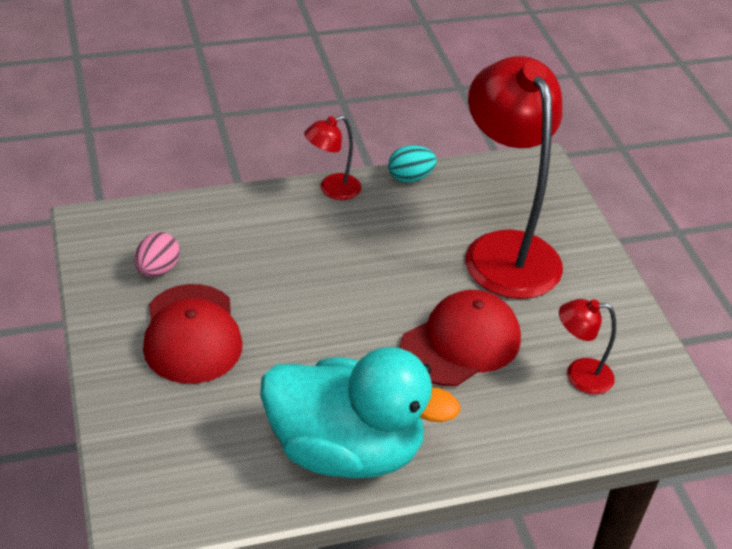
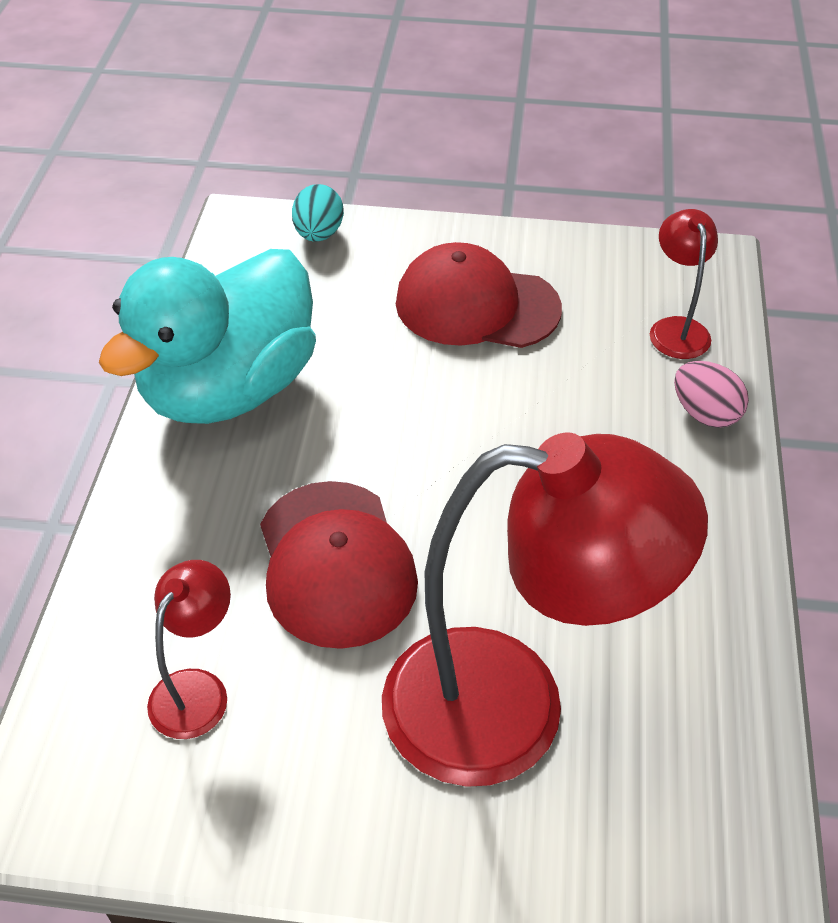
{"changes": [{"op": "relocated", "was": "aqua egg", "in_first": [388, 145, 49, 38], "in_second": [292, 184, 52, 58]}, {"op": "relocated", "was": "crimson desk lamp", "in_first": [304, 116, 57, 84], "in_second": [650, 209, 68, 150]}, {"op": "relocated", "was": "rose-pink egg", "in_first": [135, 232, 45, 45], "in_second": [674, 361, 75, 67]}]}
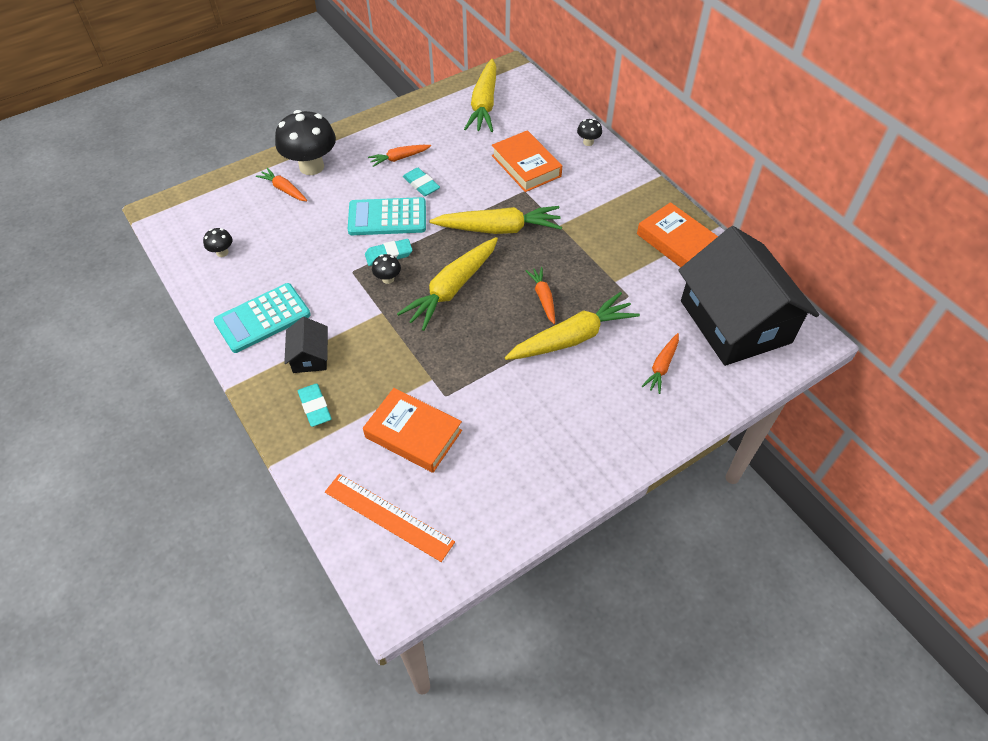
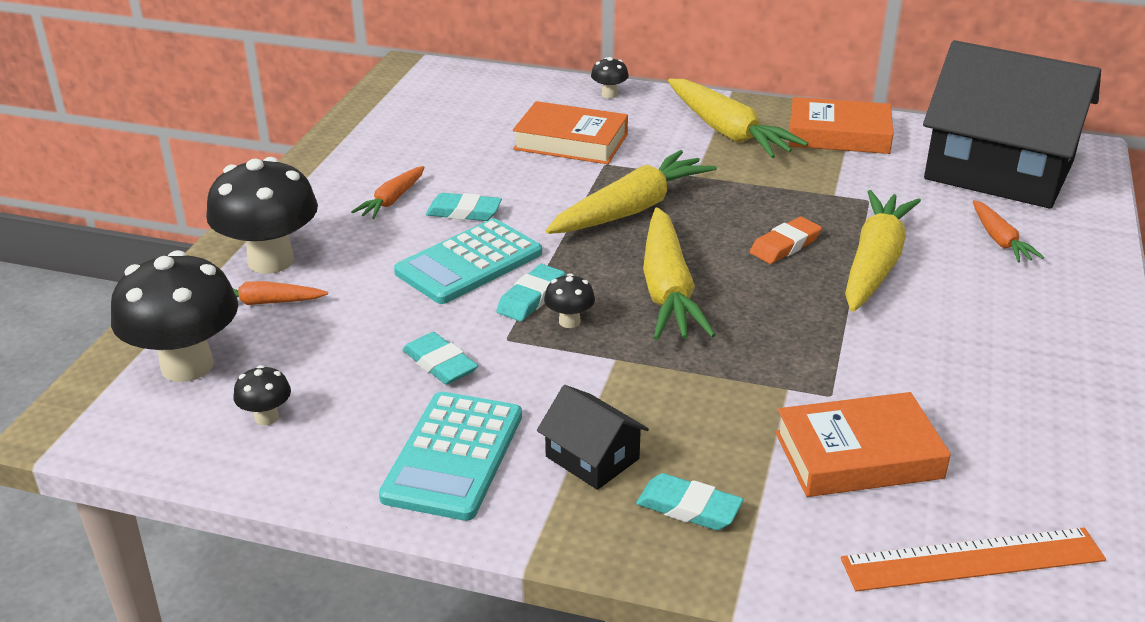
{"changes": [{"op": "appeared", "now": "jet-black toadstool", "in_second": [111, 250, 127, 132]}, {"op": "appeared", "now": "aqua gum eraser", "in_second": [402, 332, 76, 53]}, {"op": "relocated", "was": "bright yellow carrot", "in_first": [464, 59, 32, 73], "in_second": [668, 79, 140, 79]}, {"op": "exchanged", "was": "orange-coloured carrot", "now": "orange-coloured gum eraser", "in_first": [525, 267, 30, 57], "in_second": [750, 217, 72, 47]}]}
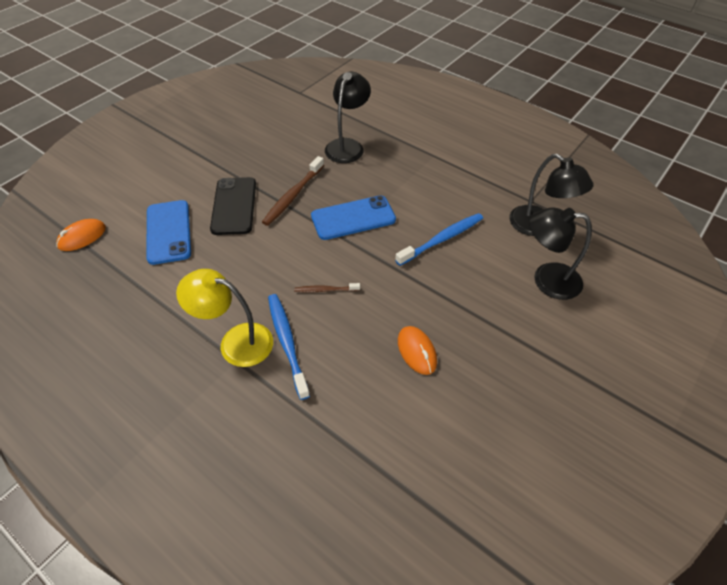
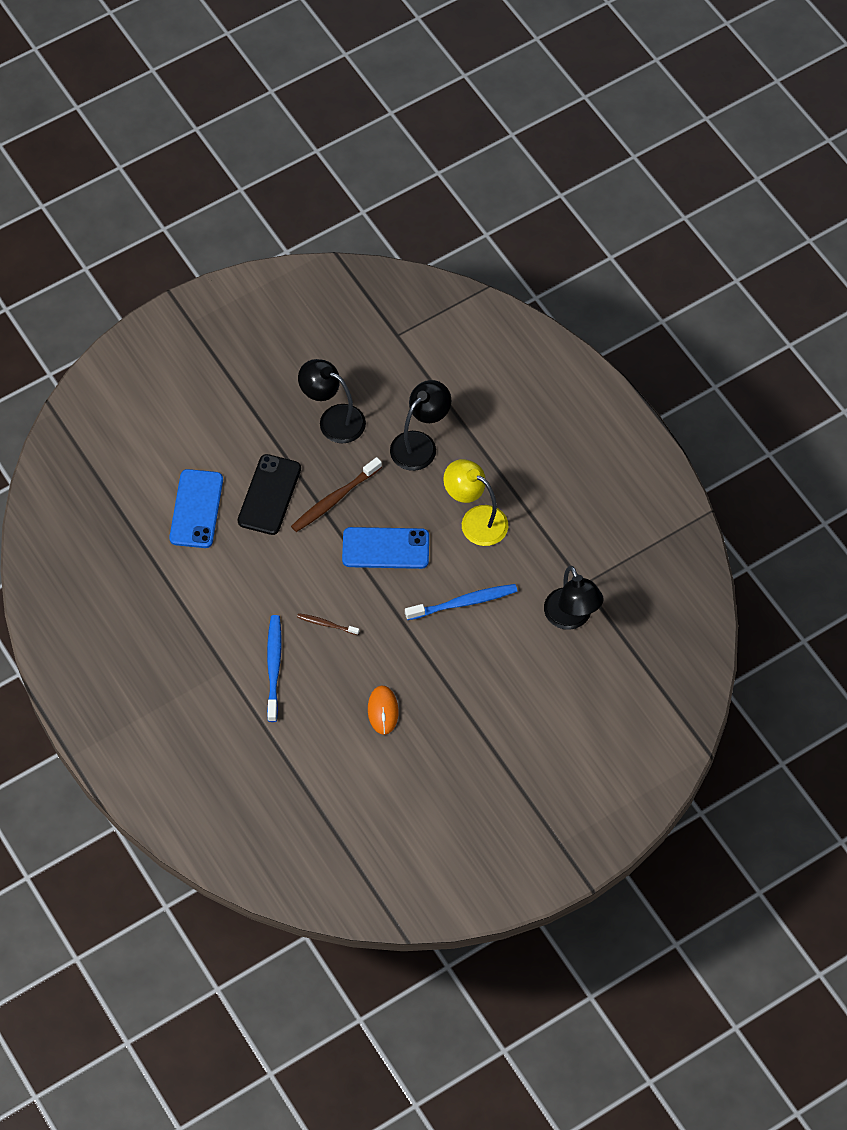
{"changes": [{"op": "relocated", "was": "jet-black desk lamp", "in_first": [529, 208, 63, 92], "in_second": [298, 359, 68, 84]}, {"op": "relocated", "was": "bright yellow desk lamp", "in_first": [176, 269, 97, 98], "in_second": [443, 459, 65, 87]}, {"op": "missing", "was": "orange-coloured PC mouse", "in_first": [56, 219, 50, 32]}]}
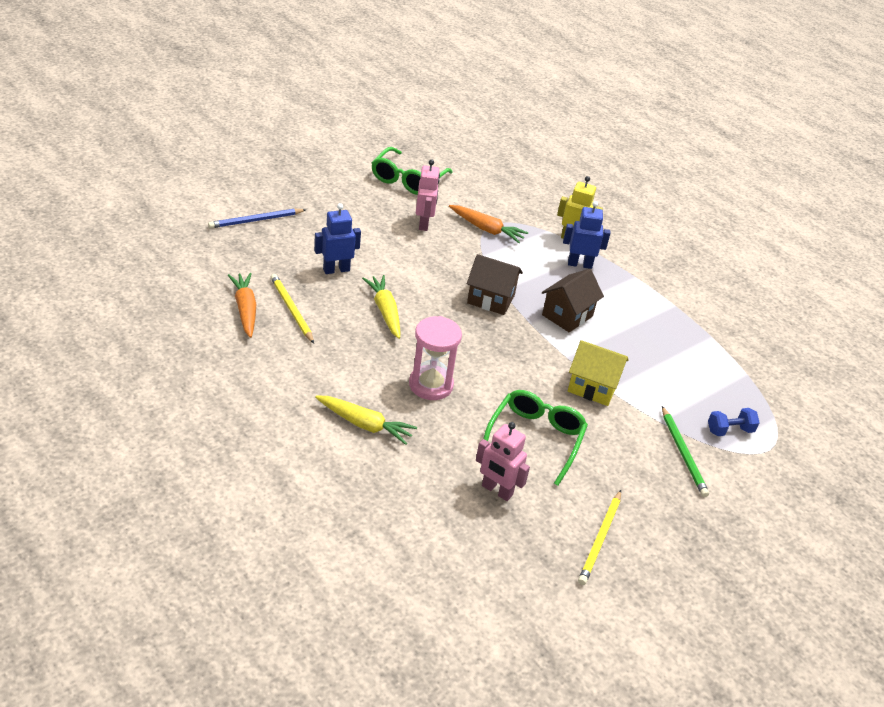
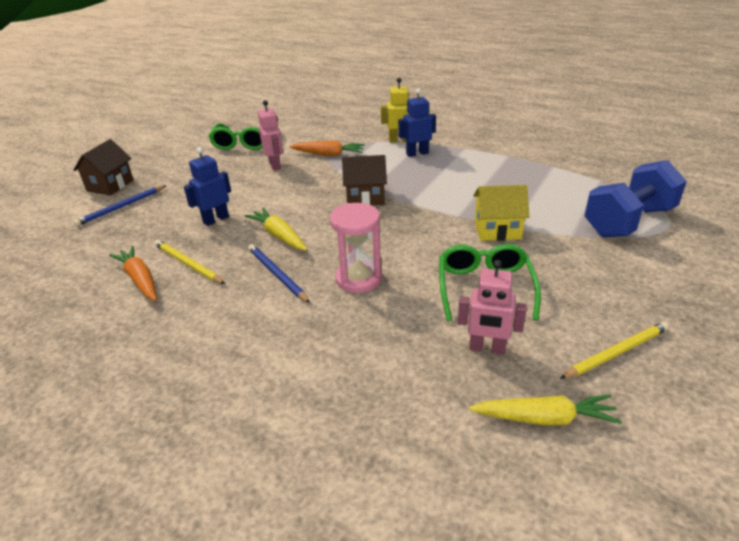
{"changes": [{"op": "relocated", "was": "dark brown house", "in_first": [542, 269, 62, 64], "in_second": [73, 139, 61, 57]}, {"op": "appeared", "now": "royal blue wooden pencil", "in_second": [248, 244, 62, 59]}, {"op": "relocated", "was": "bright yellow carrot", "in_first": [315, 396, 102, 49], "in_second": [469, 394, 153, 31]}, {"op": "spun", "was": "bright yellow wooden pencil", "in_first": [578, 490, 43, 95], "in_second": [560, 322, 109, 57], "clockwise": -120}, {"op": "size", "was": "royal blue free weight", "in_first": [708, 408, 52, 28], "in_second": [584, 160, 103, 77], "ratio": 2.29}, {"op": "missing", "was": "leaf-green wooden pencil", "in_first": [662, 406, 47, 91]}]}
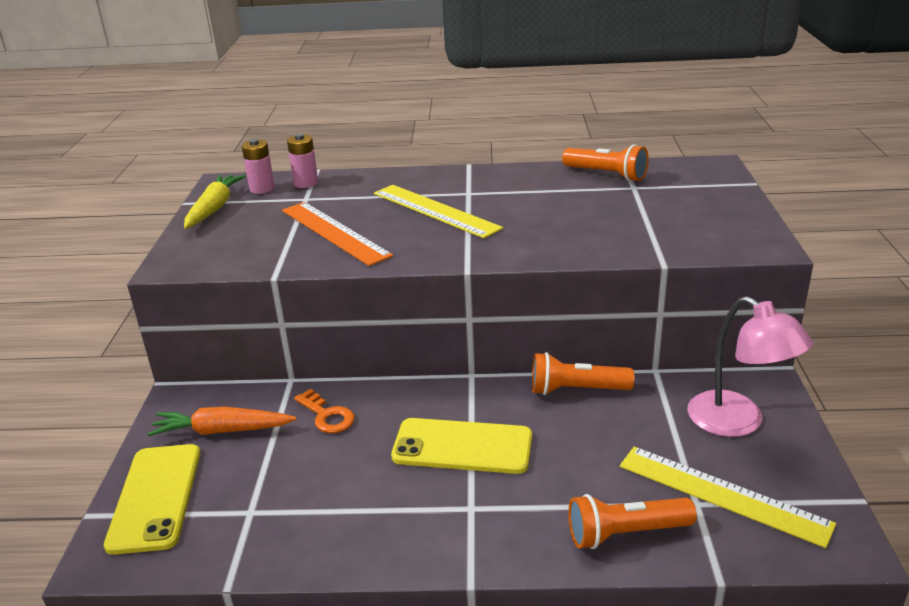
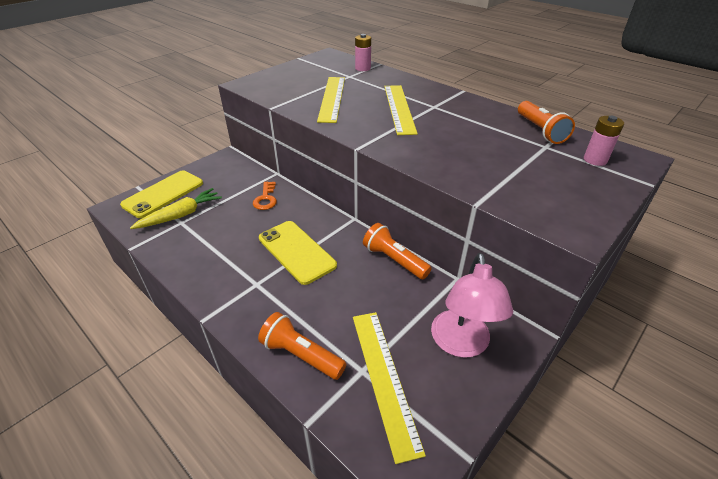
{"changes": [{"op": "relocated", "was": "bright yellow carrot", "in_first": [184, 175, 61, 54], "in_second": [130, 188, 92, 41]}, {"op": "colour", "was": "orange-coloured straightedge", "now": "bright yellow straightedge", "in_first": [282, 202, 111, 64], "in_second": [317, 77, 28, 46]}, {"op": "relocated", "was": "rose-pink AA battery", "in_first": [242, 139, 33, 55], "in_second": [584, 116, 40, 50]}, {"op": "missing", "was": "orange-coloured carrot", "in_first": [147, 407, 150, 29]}]}
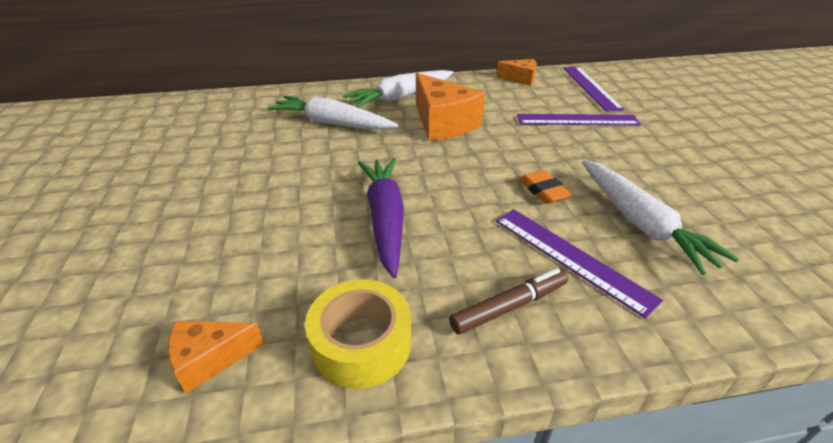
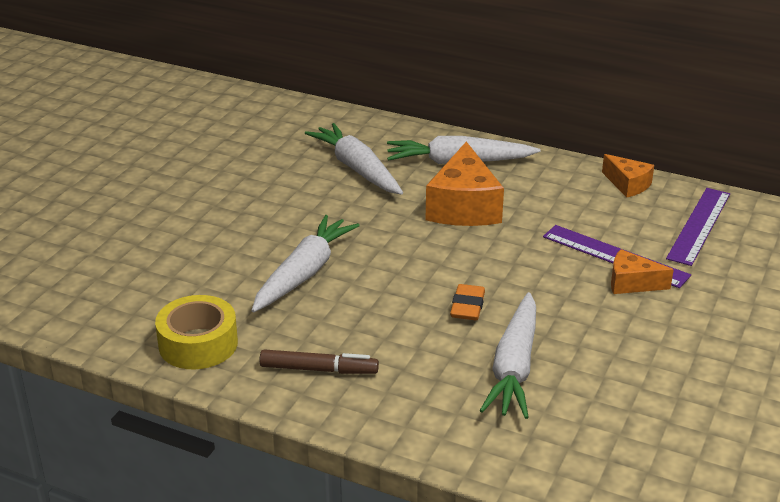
{"changes": [{"op": "colour", "was": "purple carrot", "now": "white carrot", "in_first": [358, 158, 46, 120], "in_second": [252, 215, 108, 97]}, {"op": "relocated", "was": "orange-coloured cheese wedge", "in_first": [168, 321, 96, 72], "in_second": [611, 249, 63, 45]}, {"op": "missing", "was": "purple straightedge", "in_first": [496, 209, 167, 109]}]}
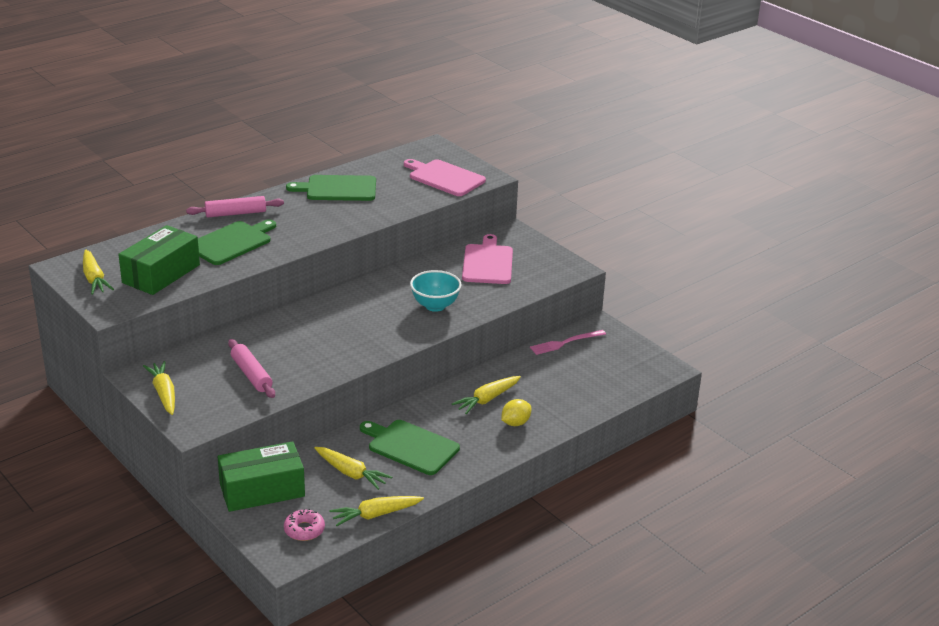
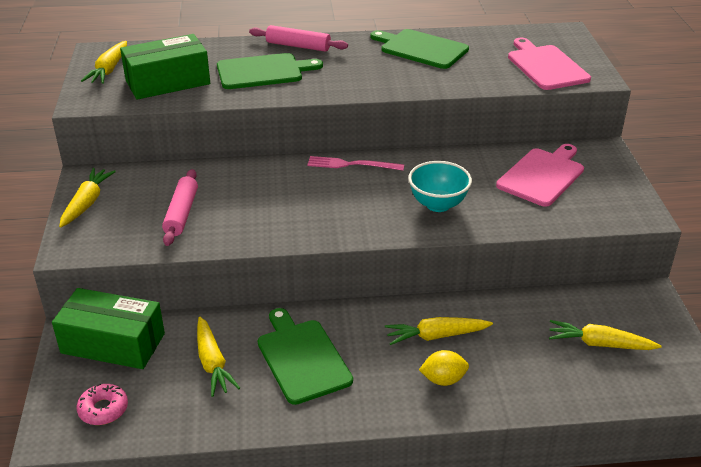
{"changes": [{"op": "relocated", "was": "rose-pink dinner fork", "in_first": [530, 330, 76, 25], "in_second": [307, 156, 97, 14]}, {"op": "relocated", "was": "bright yellow carrot", "in_first": [329, 496, 95, 30], "in_second": [549, 320, 113, 30]}]}
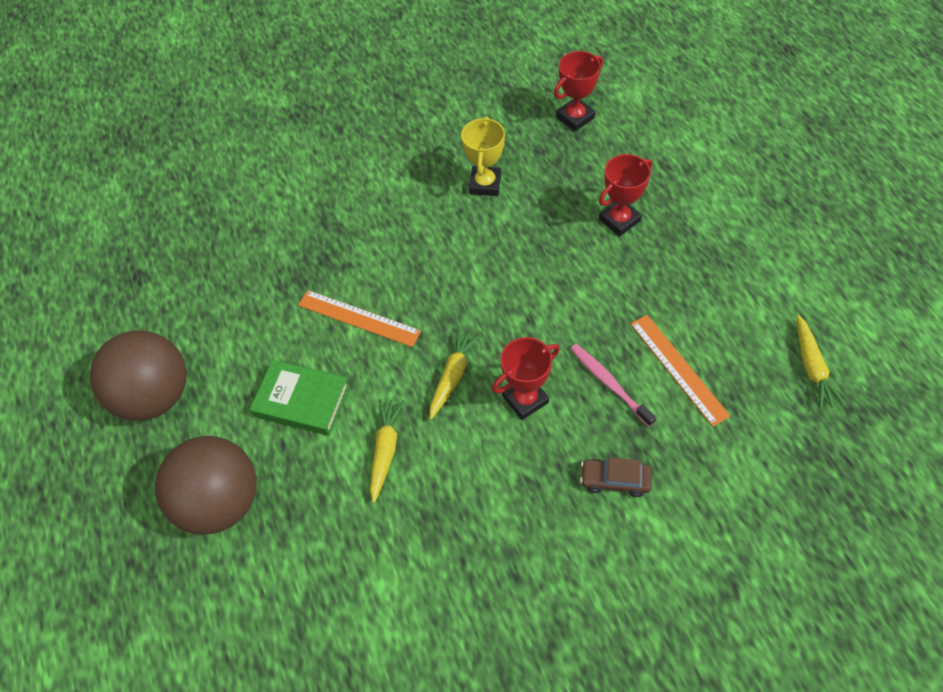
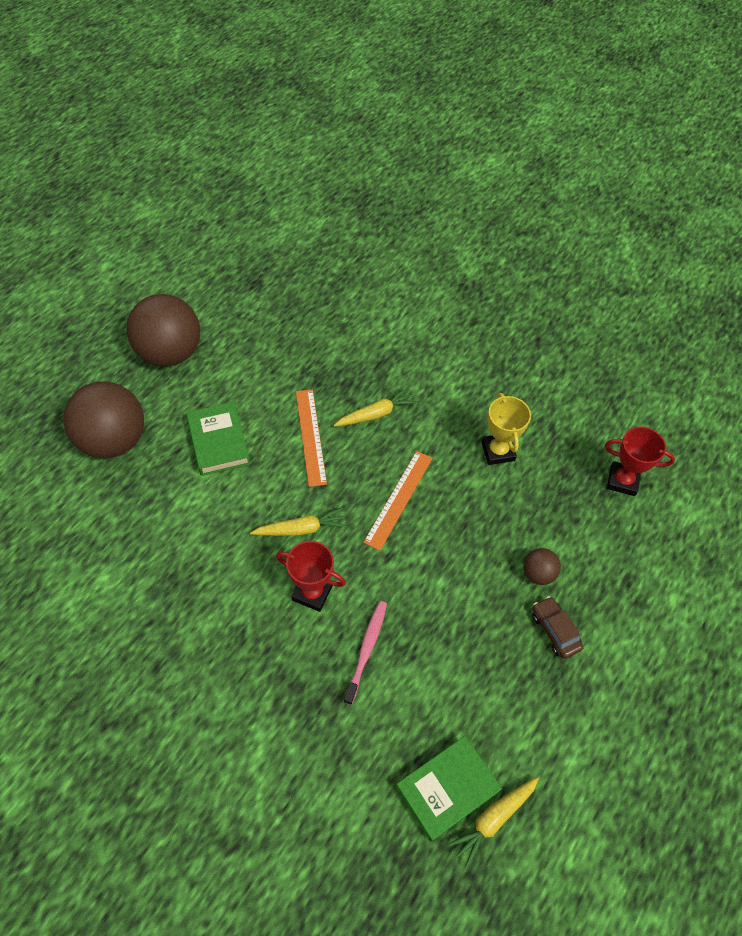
{"changes": [{"op": "relocated", "was": "bright yellow carrot", "in_first": [370, 399, 34, 104], "in_second": [334, 387, 83, 40]}, {"op": "relocated", "was": "orange-coloured straightedge", "in_first": [631, 315, 99, 112], "in_second": [363, 451, 70, 100]}, {"op": "appeared", "now": "leaf-green book", "in_second": [396, 736, 106, 106]}, {"op": "spun", "was": "bright yellow award cup", "in_first": [461, 116, 44, 80], "in_second": [481, 393, 50, 72], "clockwise": -75}, {"op": "exchanged", "was": "crimson award cup", "now": "dark brown sphere", "in_first": [599, 154, 53, 82], "in_second": [523, 548, 38, 37]}, {"op": "relocated", "was": "dark brown automobile", "in_first": [580, 458, 72, 39], "in_second": [532, 596, 52, 63]}]}
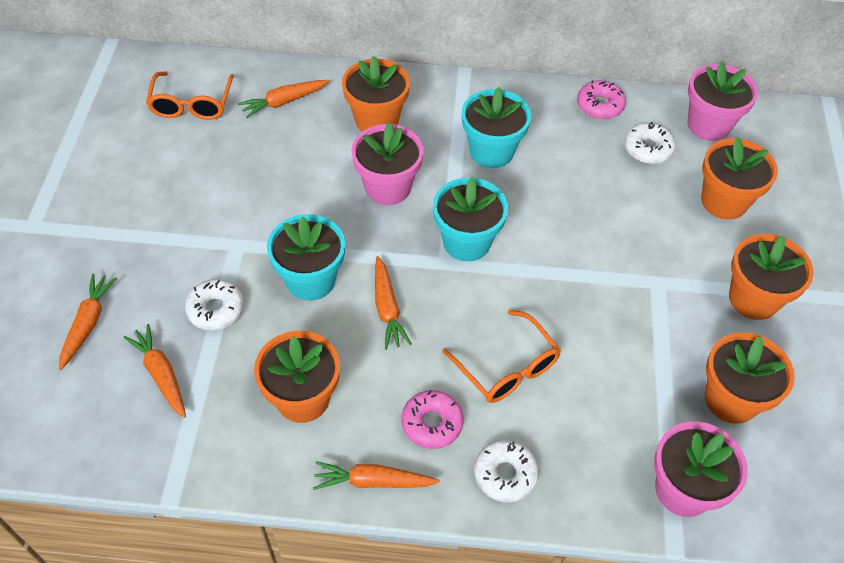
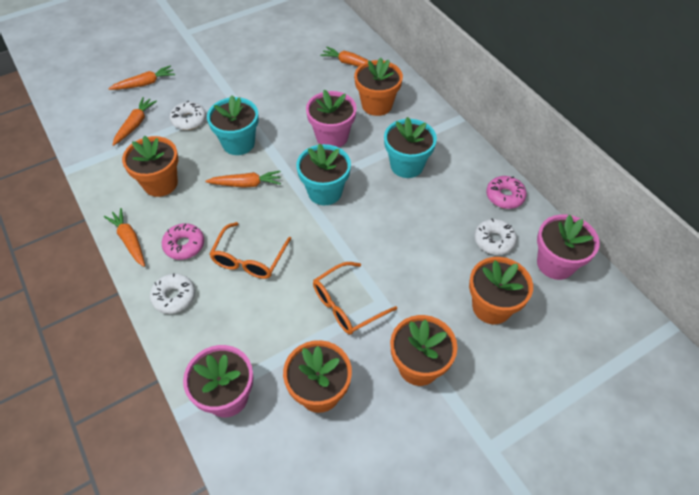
{"changes": [{"op": "spun", "was": "orange-coloured carrot", "in_first": [375, 256, 37, 94], "in_second": [205, 171, 76, 17], "clockwise": -135}, {"op": "relocated", "was": "orange-coloured eyeglasses", "in_first": [146, 71, 88, 49], "in_second": [313, 262, 84, 73]}]}
